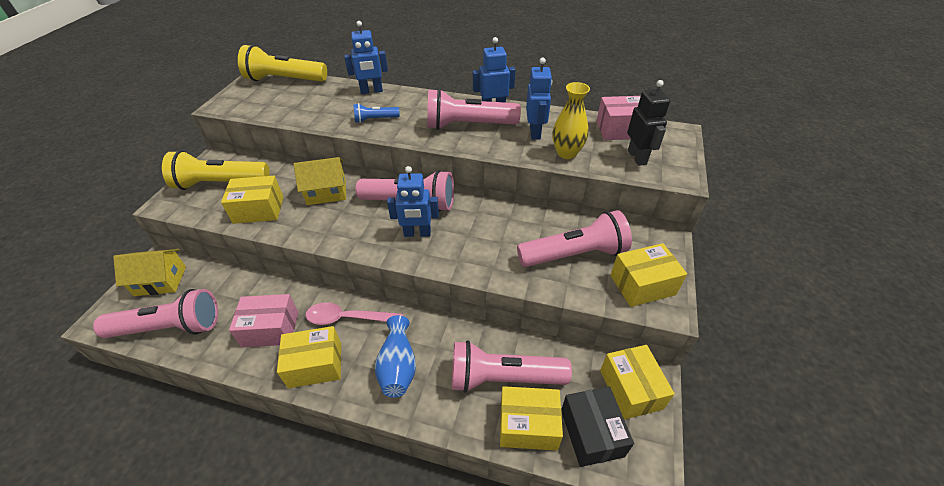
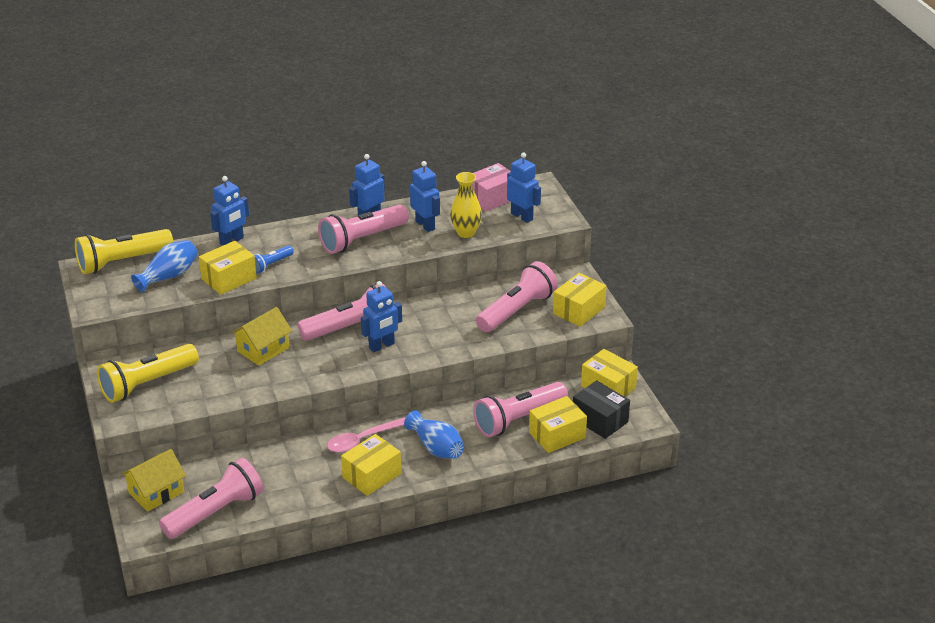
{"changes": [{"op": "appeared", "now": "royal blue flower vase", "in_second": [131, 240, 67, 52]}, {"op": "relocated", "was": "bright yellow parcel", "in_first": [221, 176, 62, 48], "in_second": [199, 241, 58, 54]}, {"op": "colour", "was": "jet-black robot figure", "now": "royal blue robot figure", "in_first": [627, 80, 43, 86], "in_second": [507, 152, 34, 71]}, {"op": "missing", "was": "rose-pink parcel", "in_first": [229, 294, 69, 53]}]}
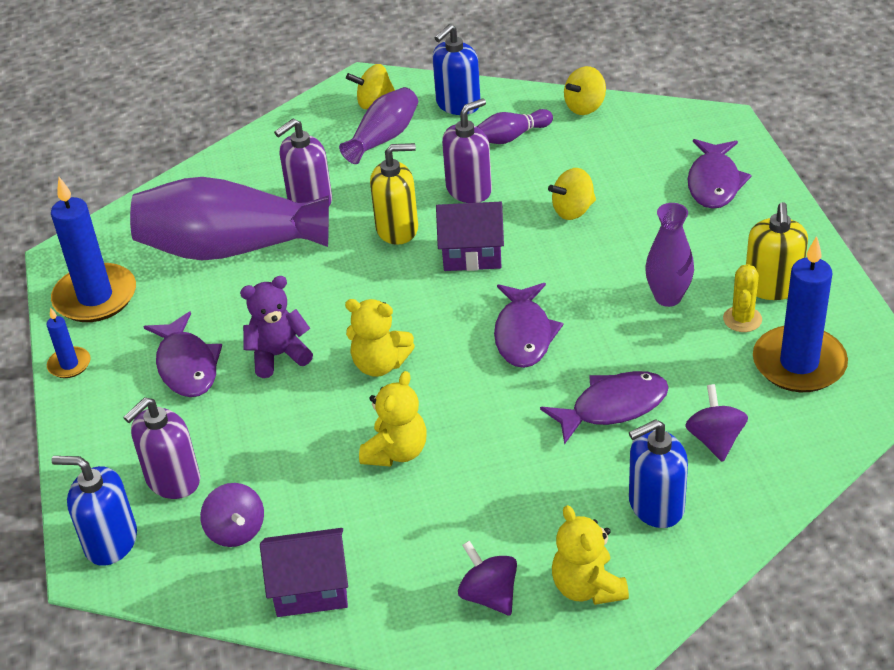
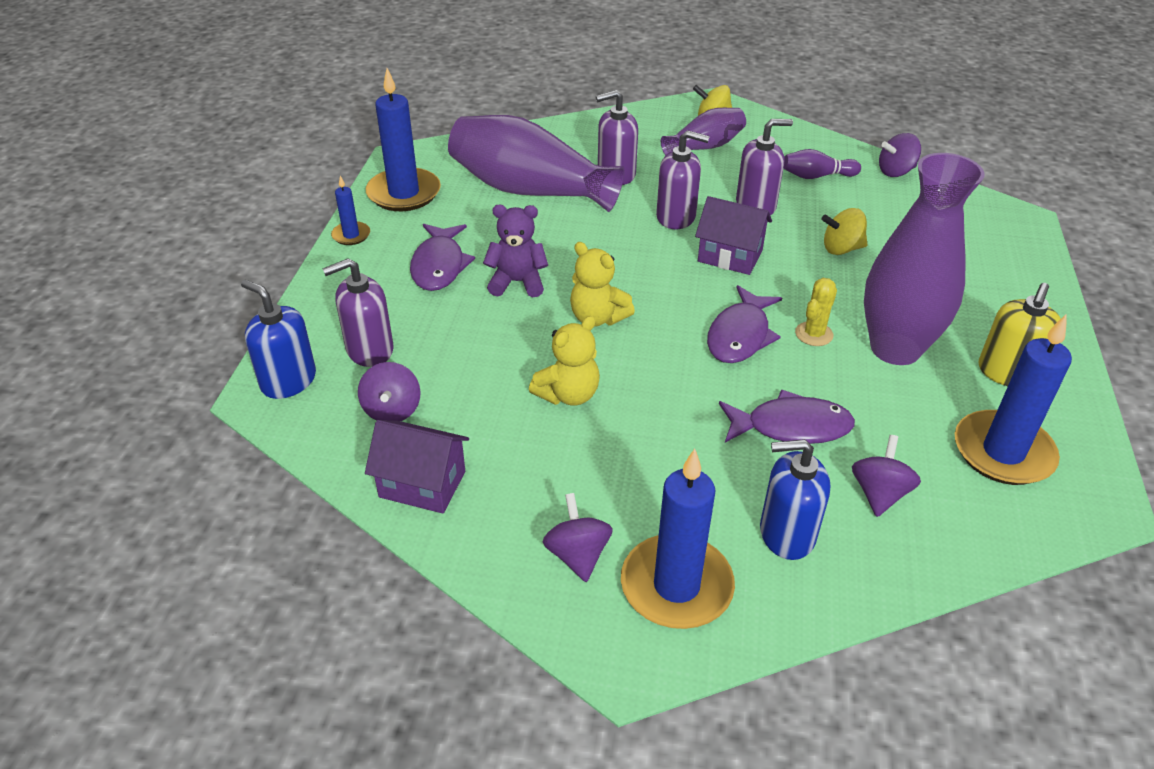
{"changes": [{"op": "exchanged", "was": "bright yellow stuffed bear", "now": "royal blue candle", "in_first": [552, 505, 77, 100], "in_second": [621, 449, 114, 180]}, {"op": "colour", "was": "bright yellow soap dispenser", "now": "purple soap dispenser", "in_first": [370, 143, 48, 102], "in_second": [656, 130, 54, 99]}, {"op": "relocated", "was": "bright yellow cactus", "in_first": [723, 264, 39, 68], "in_second": [795, 278, 42, 68]}, {"op": "size", "was": "purple flower vase", "in_first": [645, 203, 49, 104], "in_second": [864, 153, 120, 212], "ratio": 1.84}, {"op": "colour", "was": "bright yellow whirligig", "now": "purple whirligig", "in_first": [564, 66, 42, 49], "in_second": [879, 133, 42, 44]}, {"op": "missing", "was": "royal blue soap dispenser", "in_first": [432, 24, 48, 91]}, {"op": "missing", "was": "purple fish figure", "in_first": [688, 139, 64, 70]}]}
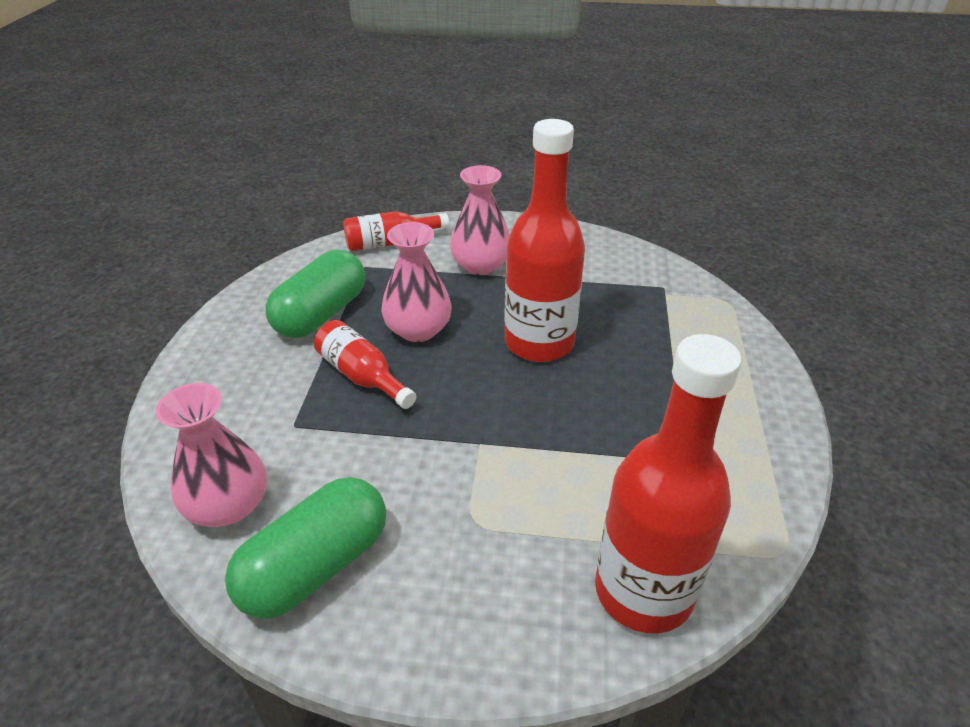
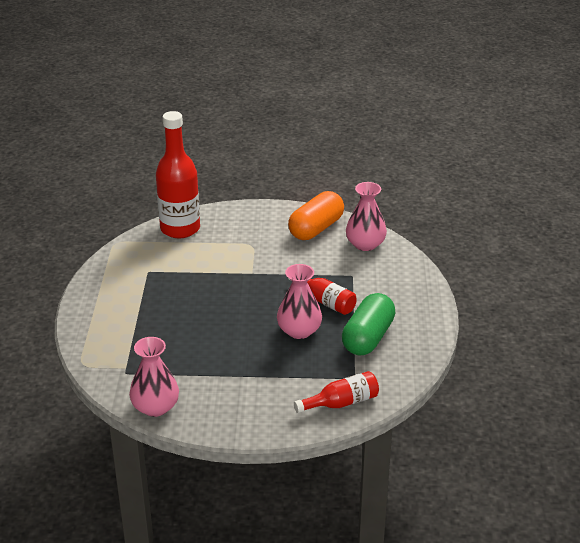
{"changes": [{"op": "relocated", "was": "rose-pink flower vase", "in_first": [450, 165, 60, 110], "in_second": [129, 337, 50, 80]}, {"op": "colour", "was": "leaf-green pill", "now": "orange-coloured pill", "in_first": [225, 477, 161, 142], "in_second": [288, 191, 56, 49]}, {"op": "missing", "was": "crimson drink bottle", "in_first": [504, 119, 81, 243]}]}
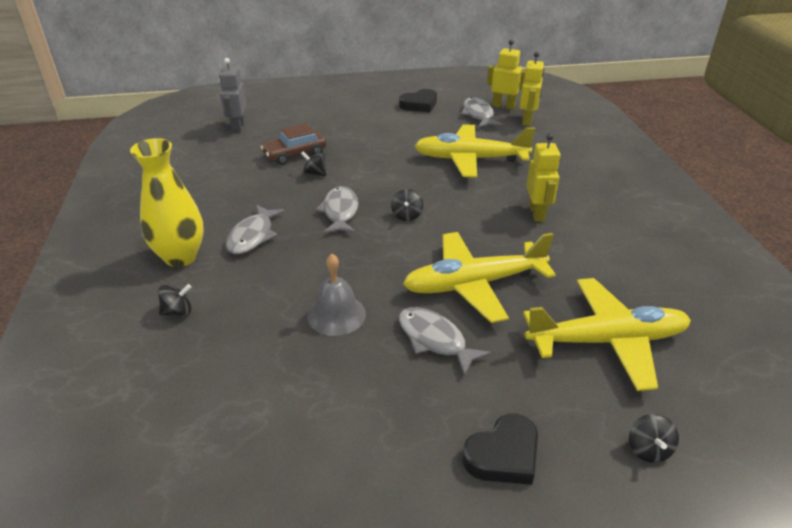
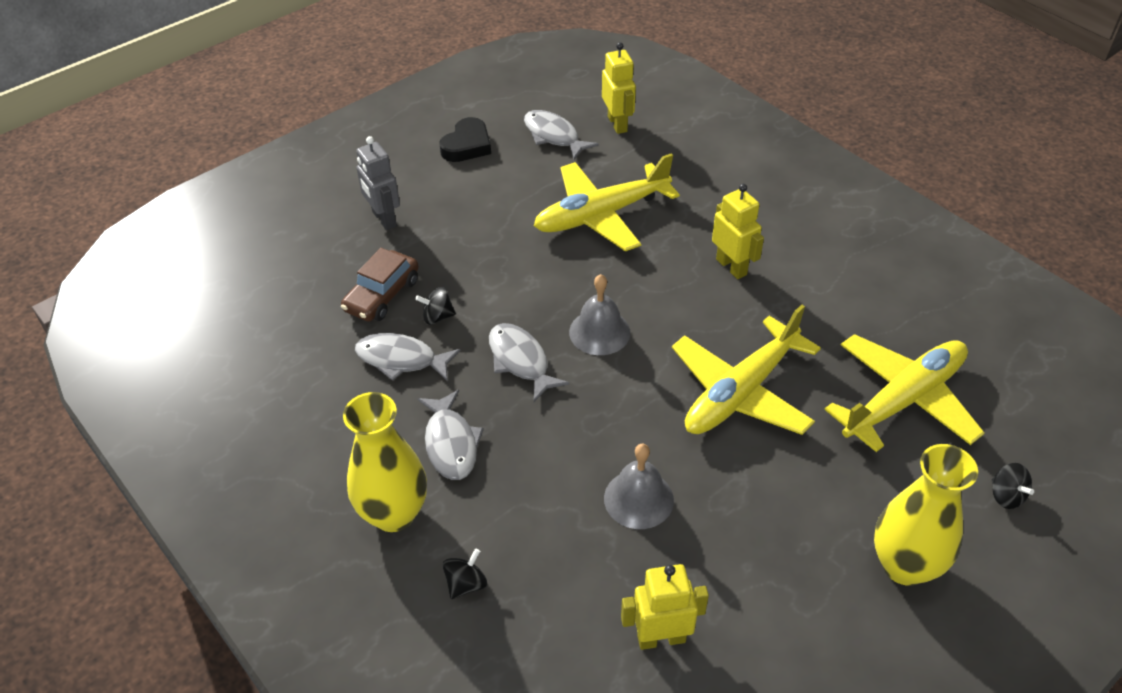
{"changes": [{"op": "relocated", "was": "ash-grey fish figure", "in_first": [399, 307, 93, 69], "in_second": [355, 333, 106, 48]}, {"op": "relocated", "was": "ash-grey robot figure", "in_first": [219, 58, 28, 75], "in_second": [356, 136, 44, 94]}, {"op": "exchanged", "was": "jet-black whirligig", "now": "ash-grey hand bell", "in_first": [391, 189, 32, 32], "in_second": [569, 274, 61, 81]}, {"op": "relocated", "was": "bright yellow robot figure", "in_first": [487, 40, 38, 69], "in_second": [621, 564, 88, 86]}, {"op": "exchanged", "was": "jet-black love heart", "now": "bright yellow flower vase", "in_first": [462, 413, 76, 72], "in_second": [874, 444, 104, 142]}]}
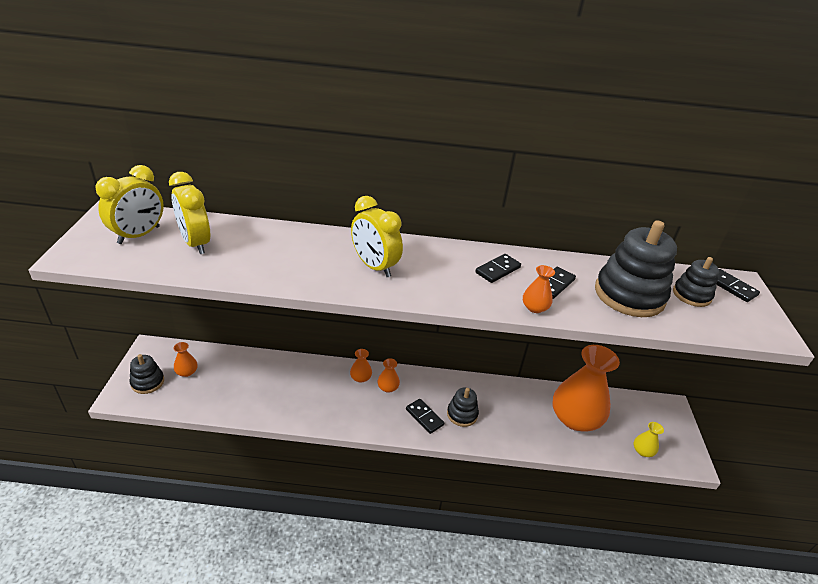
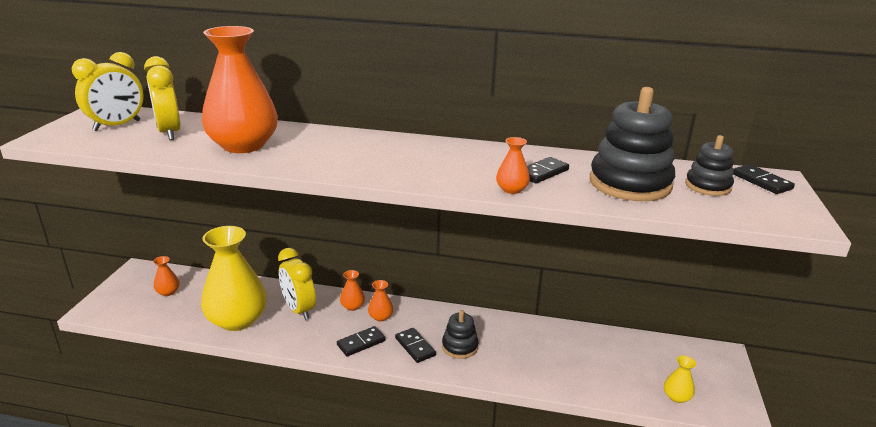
{"changes": [{"op": "appeared", "now": "bright yellow flower vase", "in_second": [201, 226, 66, 105]}, {"op": "relocated", "was": "orange-coloured flower vase", "in_first": [553, 345, 67, 87], "in_second": [202, 26, 76, 127]}, {"op": "relocated", "was": "bright yellow clock", "in_first": [351, 196, 52, 81], "in_second": [278, 248, 38, 72]}, {"op": "relocated", "was": "jet-black domino piece", "in_first": [475, 254, 46, 29], "in_second": [337, 326, 48, 30]}, {"op": "missing", "was": "jet-black stacking toy", "in_first": [130, 354, 34, 40]}]}
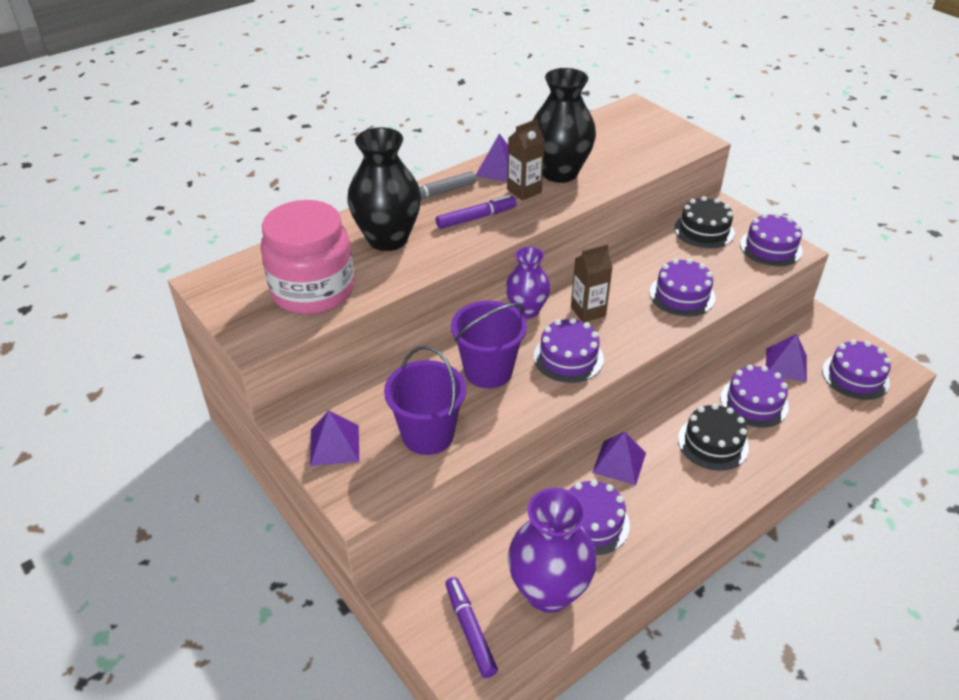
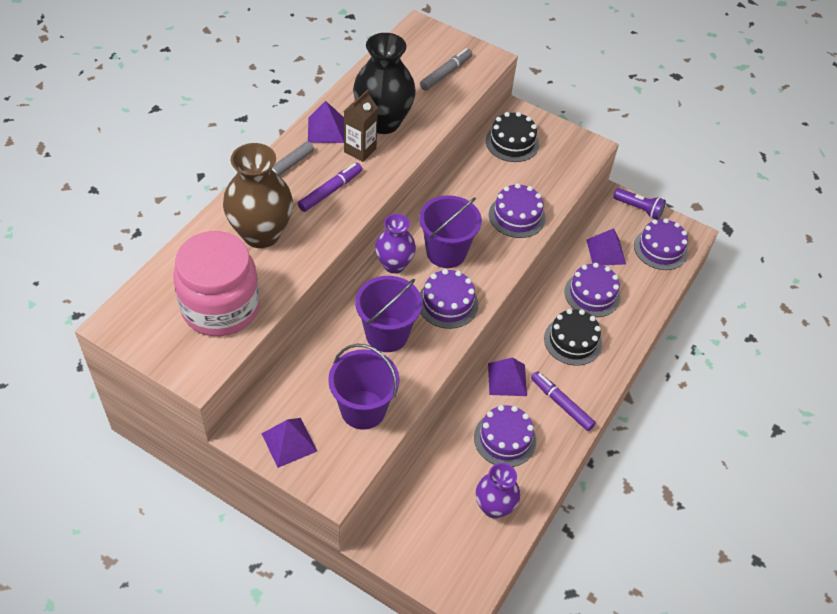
{"changes": [{"op": "colour", "was": "jet-black flower vase", "now": "dark brown flower vase", "in_first": [347, 127, 74, 124], "in_second": [223, 143, 70, 105]}, {"op": "exchanged", "was": "dark brown juice carton", "now": "purple pail", "in_first": [571, 244, 42, 78], "in_second": [419, 195, 63, 73]}, {"op": "appeared", "now": "ash-grey marker pen", "in_second": [420, 48, 52, 43]}, {"op": "size", "was": "purple flower vase", "in_first": [508, 488, 89, 125], "in_second": [476, 463, 44, 56], "ratio": 0.63}, {"op": "relocated", "was": "purple marker pen", "in_first": [445, 577, 53, 101], "in_second": [531, 371, 65, 60]}, {"op": "appeared", "now": "purple torch", "in_second": [613, 188, 53, 32]}, {"op": "missing", "was": "purple gateau", "in_first": [740, 213, 63, 53]}]}
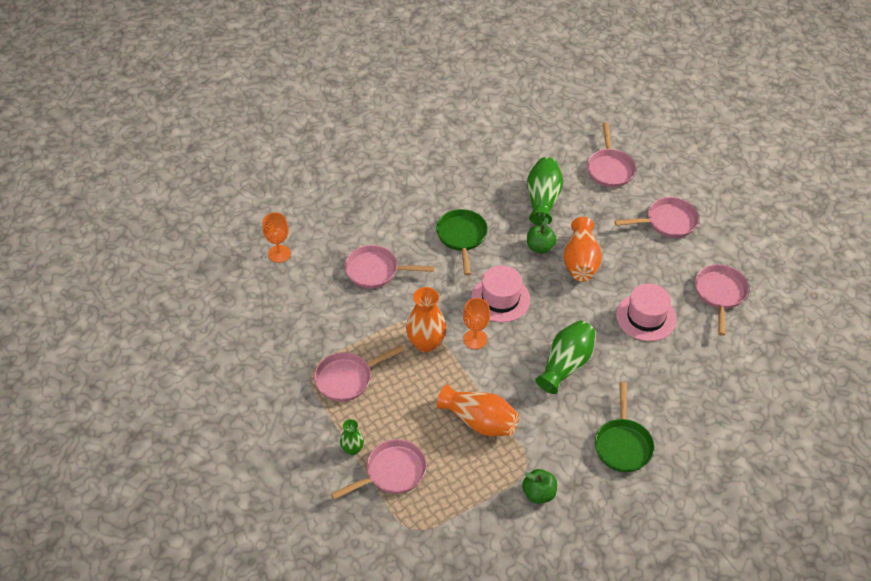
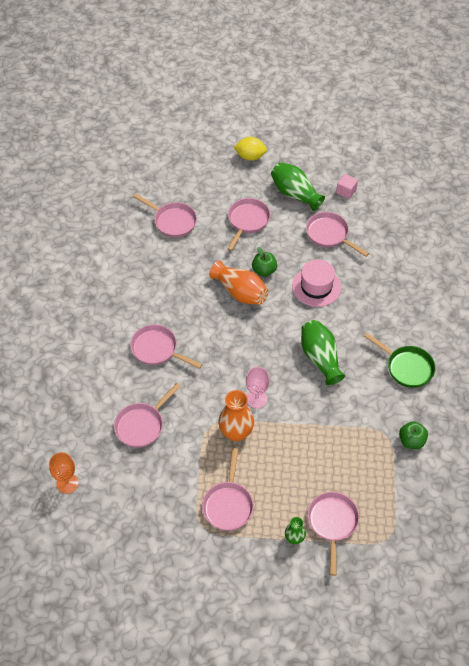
{"changes": [{"op": "colour", "was": "leaf-green frying pan", "now": "rose-pink frying pan", "in_first": [436, 209, 52, 66], "in_second": [130, 324, 72, 45]}, {"op": "appeared", "now": "bright yellow lemon", "in_second": [233, 137, 34, 24]}, {"op": "colour", "was": "orange-coloured wine glass", "now": "rose-pink wine glass", "in_first": [463, 298, 27, 51], "in_second": [246, 367, 24, 41]}, {"op": "relocated", "was": "leaf-green apple", "in_first": [527, 218, 30, 35], "in_second": [252, 247, 25, 30]}, {"op": "relocated", "was": "leaf-green flower vase", "in_first": [527, 157, 36, 68], "in_second": [271, 162, 54, 49]}, {"op": "appeared", "now": "rose-pink solid cube", "in_second": [336, 174, 22, 25]}, {"op": "missing", "was": "orange-coloured flower vase", "in_first": [437, 385, 82, 51]}, {"op": "missing", "was": "rose-pink tall hat", "in_first": [471, 265, 59, 57]}]}
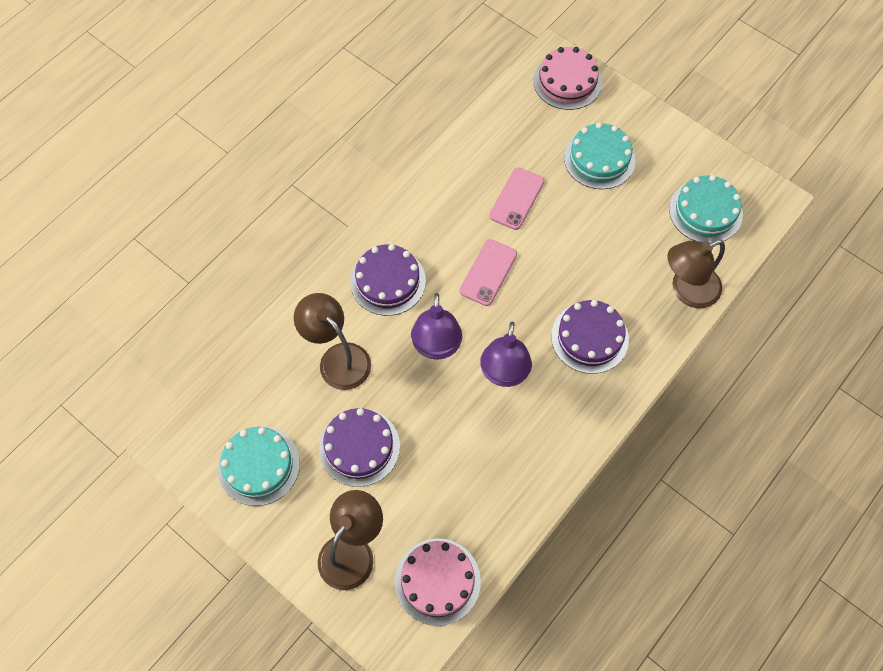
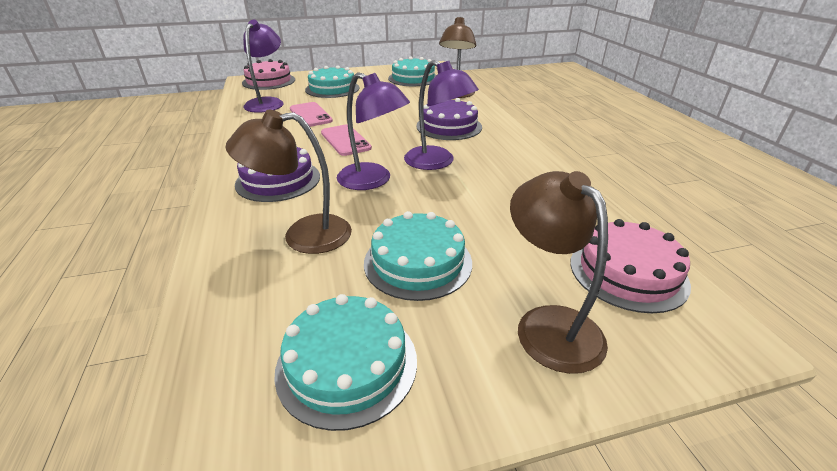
{"changes": [{"op": "appeared", "now": "purple desk lamp", "in_second": [243, 20, 41, 93]}, {"op": "colour", "was": "purple gateau", "now": "aqua gateau", "in_first": [319, 408, 81, 79], "in_second": [364, 211, 108, 90]}]}
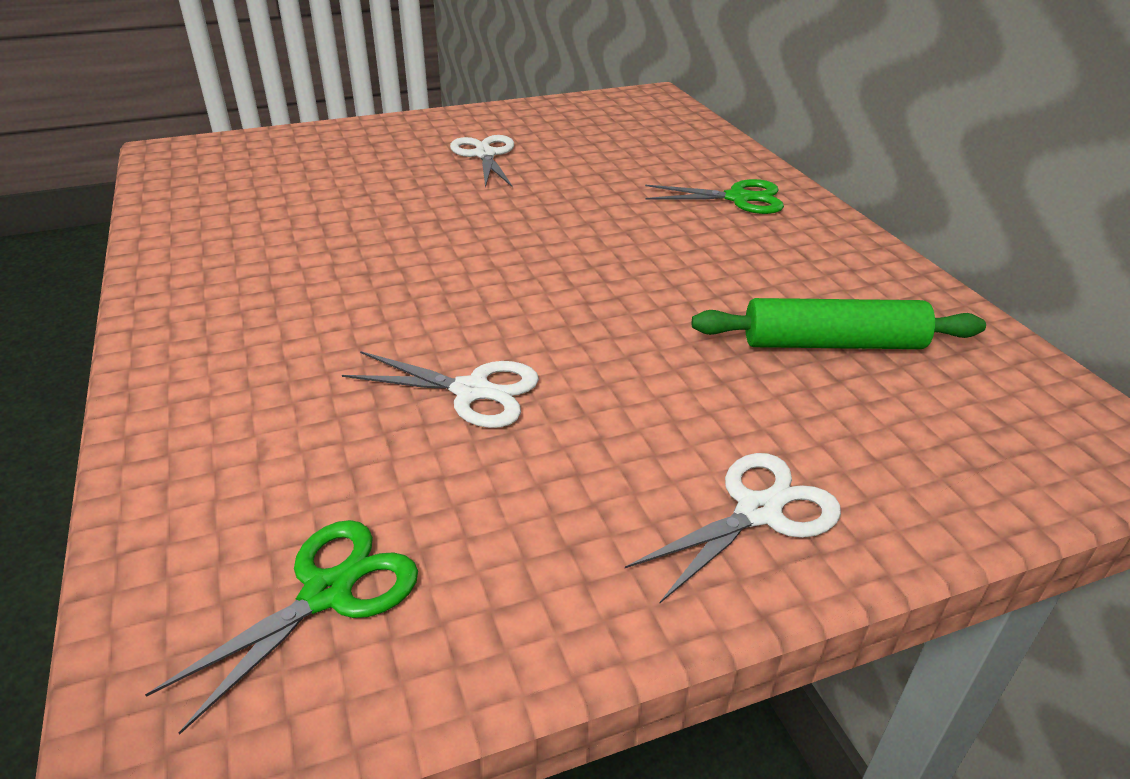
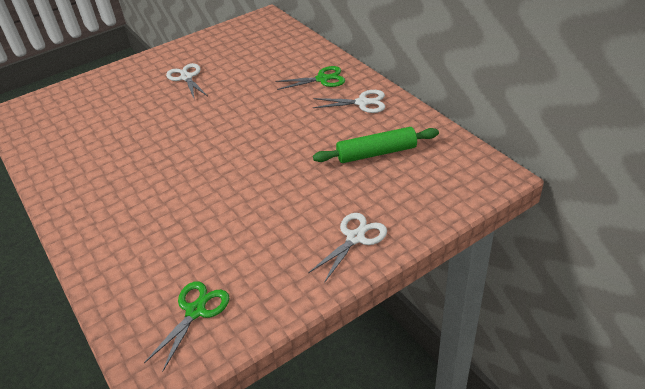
{"changes": [{"op": "relocated", "was": "white scissors", "in_first": [342, 351, 197, 77], "in_second": [313, 90, 72, 23]}]}
